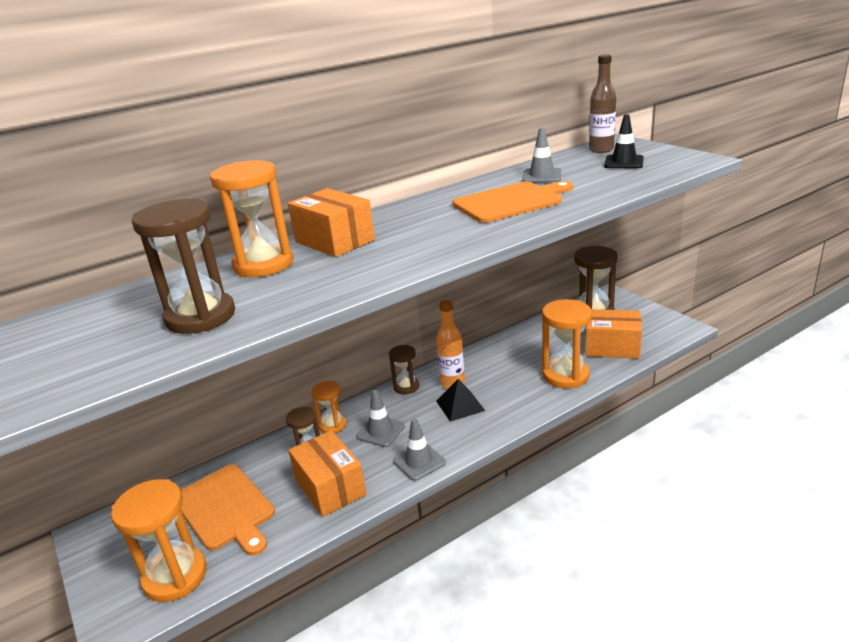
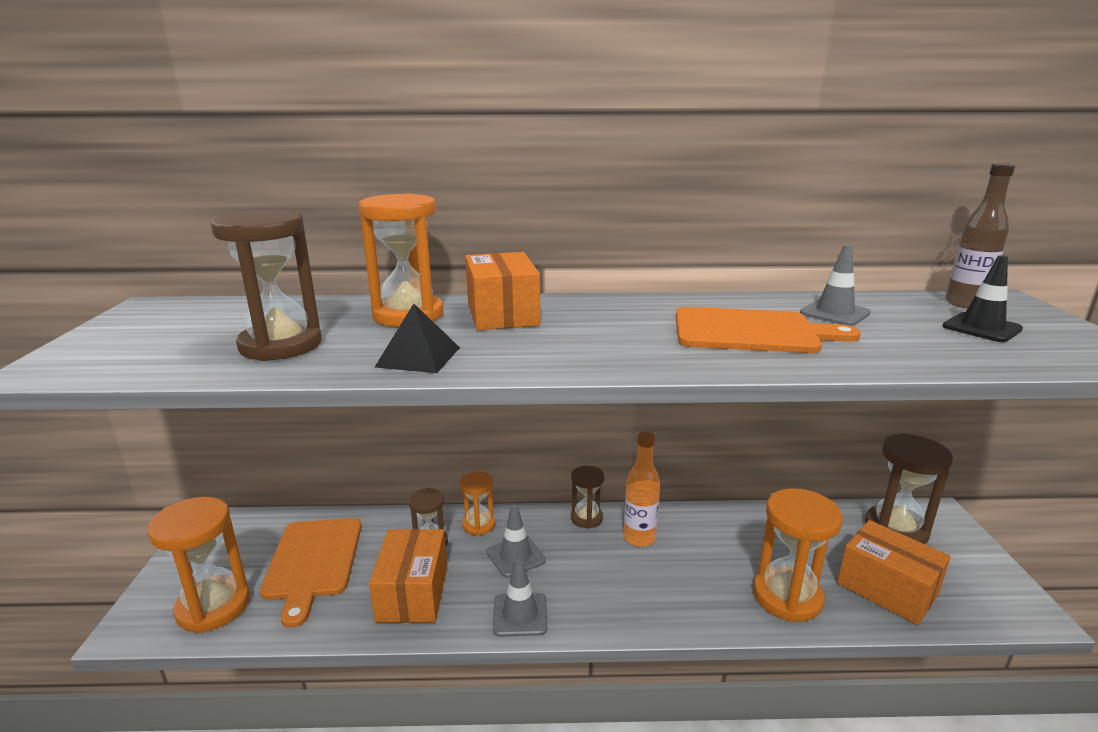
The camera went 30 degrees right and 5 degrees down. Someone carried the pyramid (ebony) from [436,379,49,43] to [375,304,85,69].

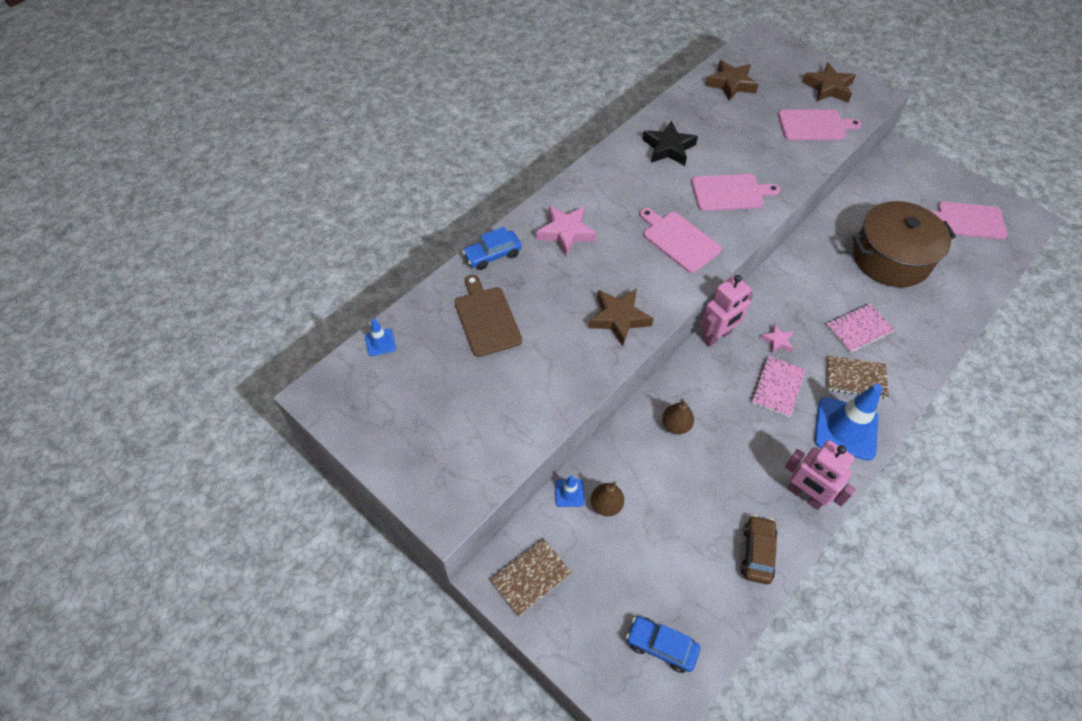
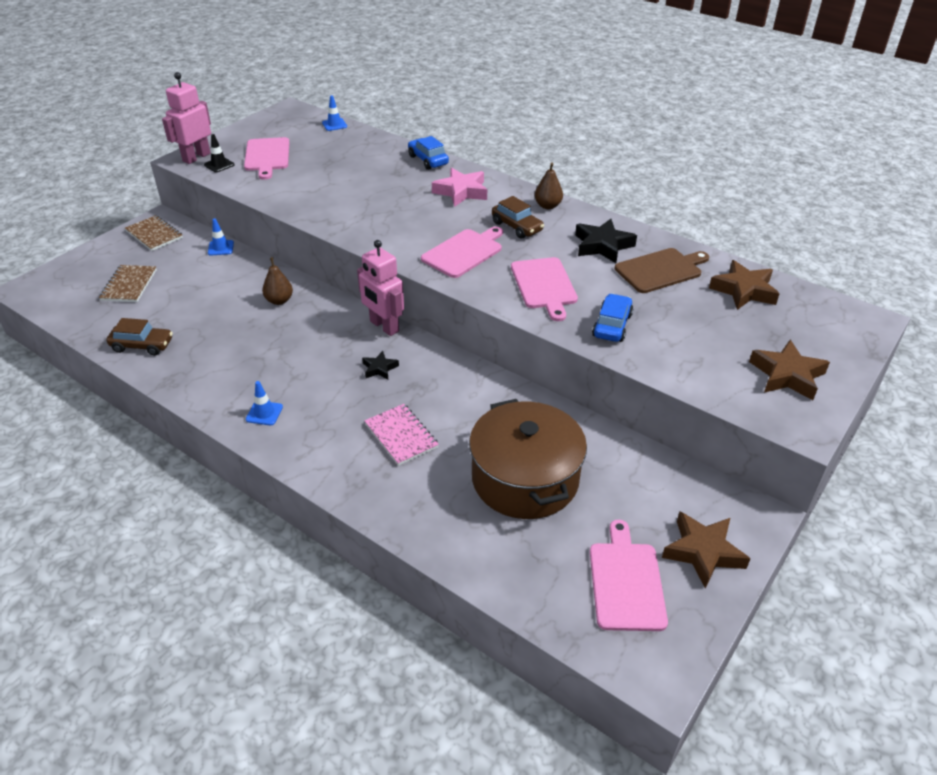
The camera went 85 degrees right and 15 degrees down. Someone carried the exercise book (russet) from [827,355,62,44] to [99,265,58,37]. Someone carried the toy robot (rosy) from [785,440,71,70] to [162,72,49,92]. Someone put down the road cone (ebony) at [204,134,30,38]. Someone carried the cutting board (rosy) from [778,109,84,31] to [244,137,45,43]. Someone scaled the road cone (cobalt) at [814,384,68,77] by 0.46. Someone repainted the star (rosy) at [760,323,33,31], which became the star (ebony) at [362,351,37,29]. Someone put down the car (russet) at [492,196,52,43]. Someone carried the pear (russet) from [591,481,33,35] to [535,162,28,47]. Someone carried the car (cobalt) from [626,616,74,57] to [592,293,41,49]. Someone carried the cutting board (russet) from [455,275,67,82] to [615,248,94,45]. Someone carried the star (russet) from [588,289,66,57] to [662,512,89,76]. Someone took away the exercise book (rosy) at [751,356,55,61].

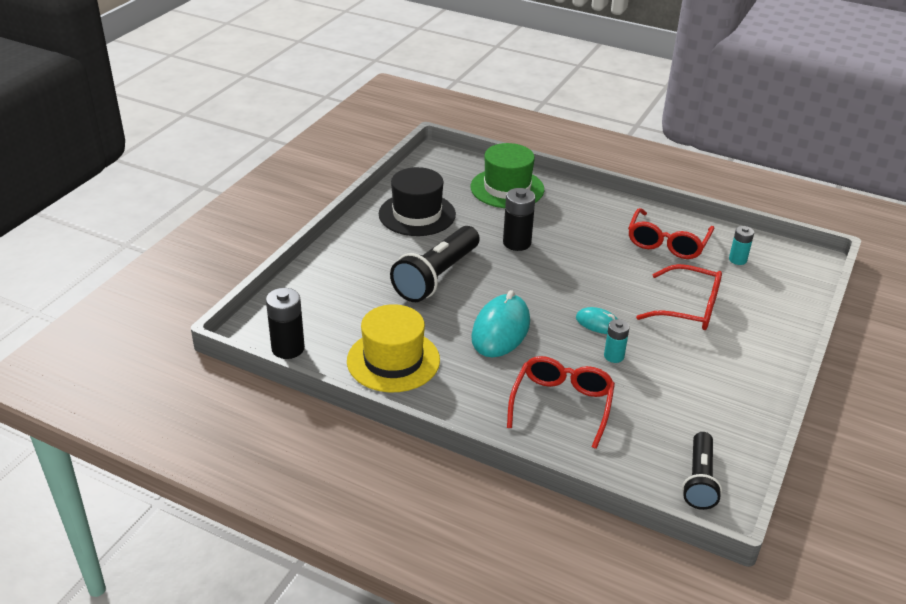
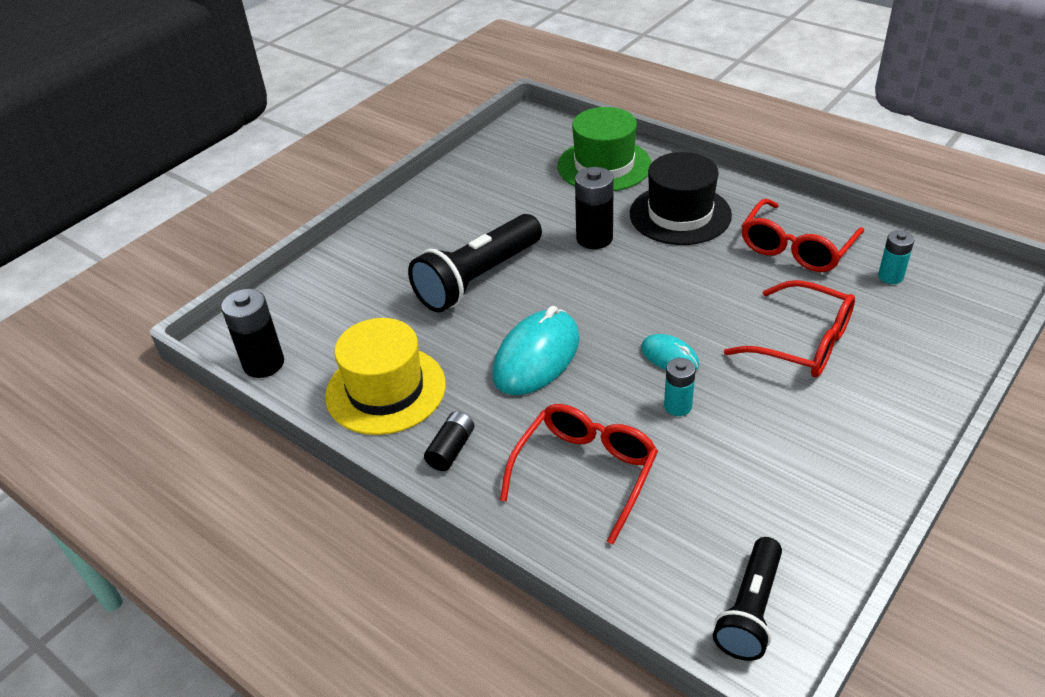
The camera went 15 degrees right and 5 degrees up. Someone put down the battery (ebony) at [424,411,51,60]. Someone carried the tall hat (ebony) from [379,167,77,69] to [630,152,102,93].

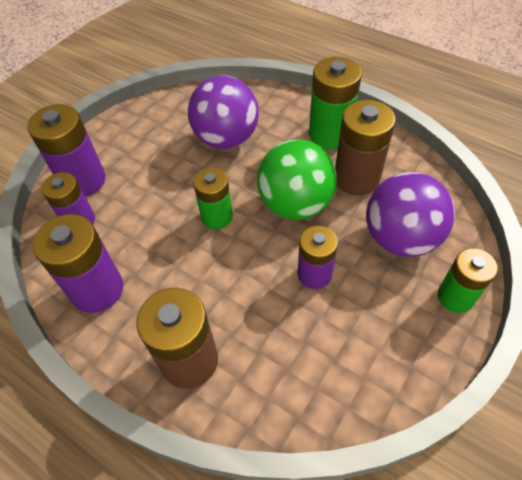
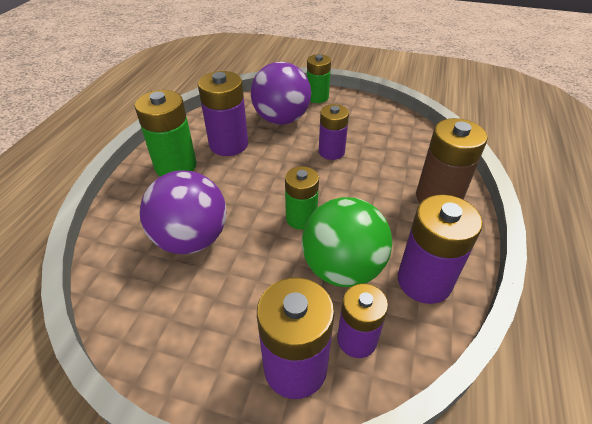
The camera went 110 degrees left and 10 degrees down. Someone repainted the battery (russet) at [335,100,61,96], which became the battery (purple) at [198,71,50,85]. Someone carried the ball (green) from [257,139,80,81] to [302,197,90,90].

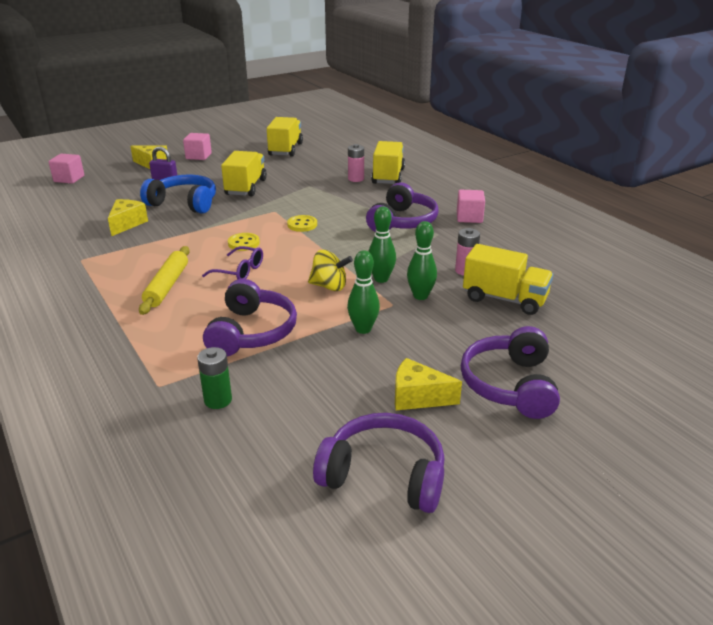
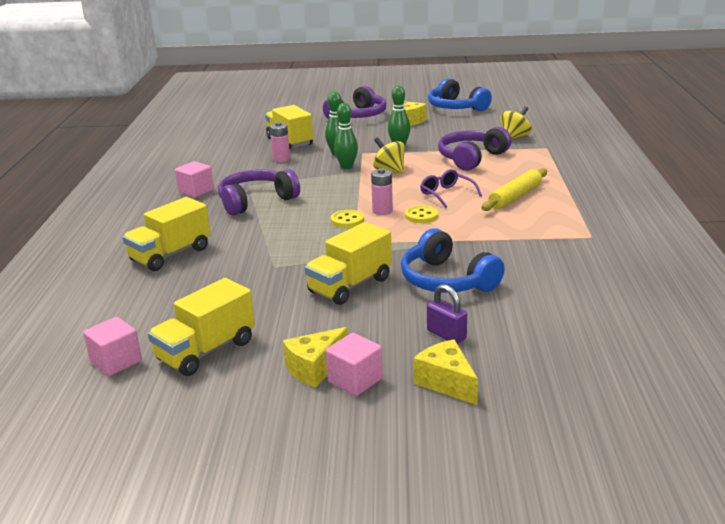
The camera went 145 degrees left and 5 degrees down. Someone carried the block (rosy) from [49,154,35,30] to [83,317,59,59]. Someone carried the cheese wedge (bright yellow) from [108,199,40,37] to [283,327,65,61]. Someone carried the battery (rosy) from [348,144,16,38] to [371,168,22,47]. Someone repainted the headphones (purple) at [313,413,132,100], which became the headphones (cobalt) at [428,78,64,33]. Someone swapped the battery (green) at [197,347,35,62] for the toy top (bright yellow) at [500,106,32,33].

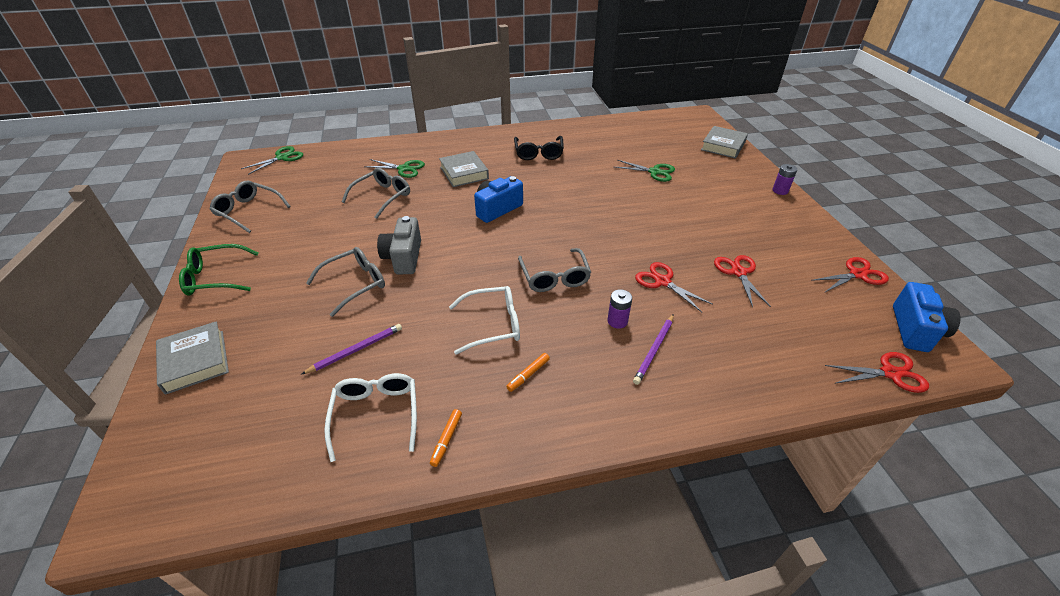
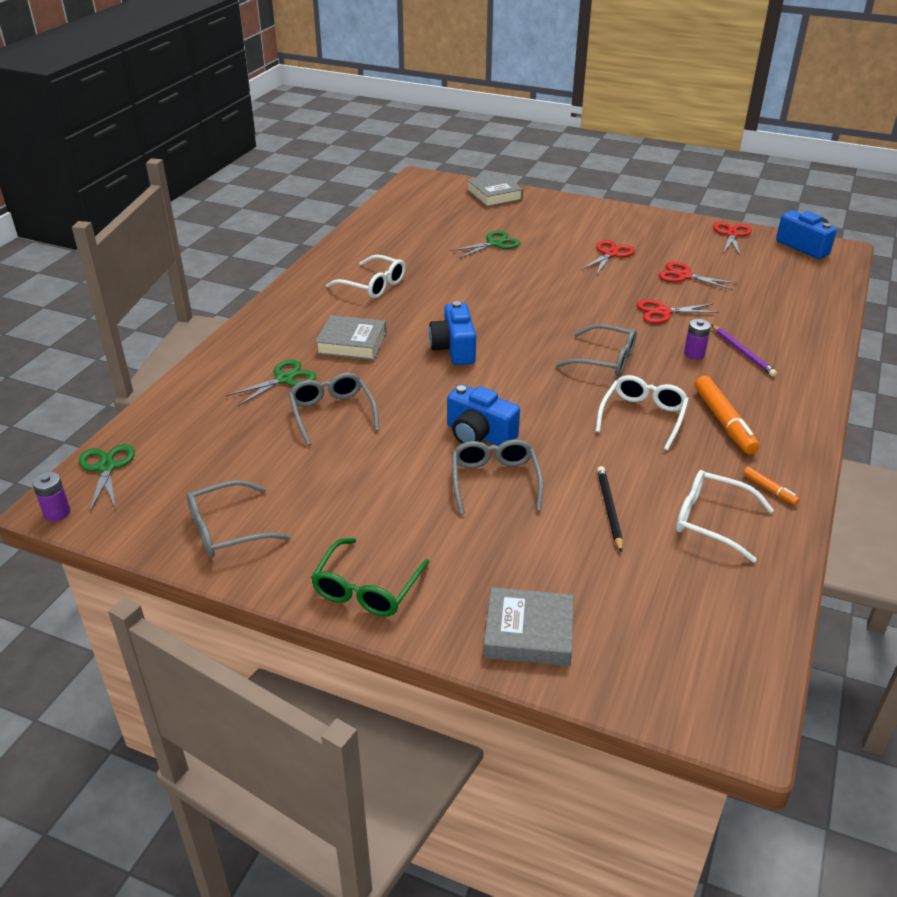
The camera went 55 degrees left and 5 degrees down. Someone carried the battery (purple) from [772,164,25,31] to [32,472,38,49]. Someone repainted the spectacles (ebony) at [514,136,50,24], which became the spectacles (pure white) at [326,255,80,43]. Someone repainted the photo camera (grey) at [377,216,44,58], which became the photo camera (cobalt) at [447,384,73,62]. Someone carried the scissors (scarlet) from [825,352,104,41] to [581,240,54,34]. Someone repainted the pencil (purple) at [302,324,100,50], which became the pencil (ebony) at [597,466,26,87]. Someone scaled the marker (orange-coloured) at [506,353,44,39] by 2.01.

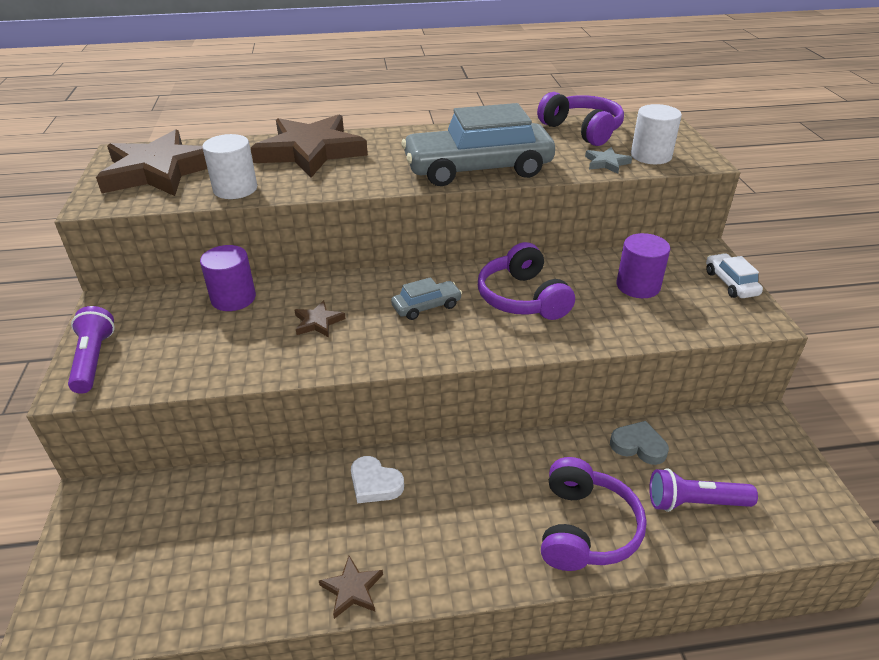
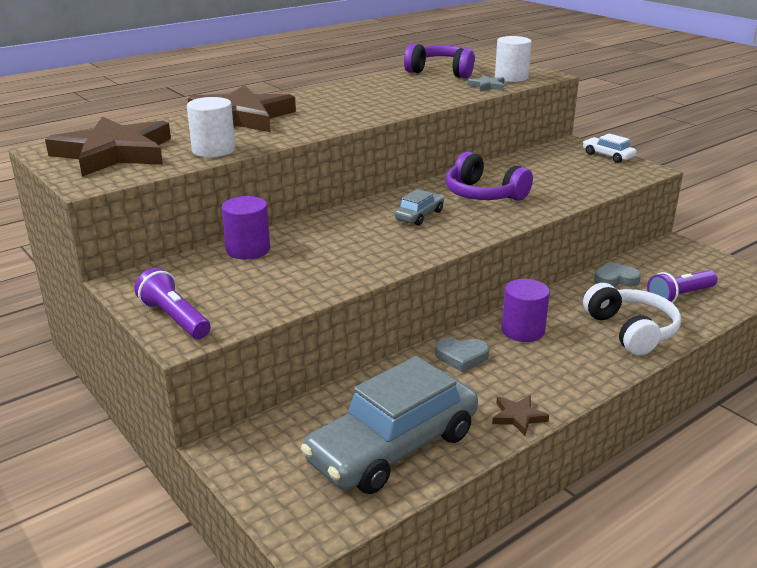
The camera went 30 degrees left and 10 degrees down. Someone carried the car (grey) from [402,103,153,83] to [301,356,177,138]. Someone repainted the heart shape (pure white) at [351,456,53,47], which became the heart shape (grey) at [435,338,54,34]. Someone carried the solid cylinder (purple) from [617,233,53,65] to [502,279,48,63]. Someone repainted the headphones (purple) at [541,457,106,114], which became the headphones (pure white) at [583,283,98,73]. Someone took away the star (russet) at [294,300,52,37].

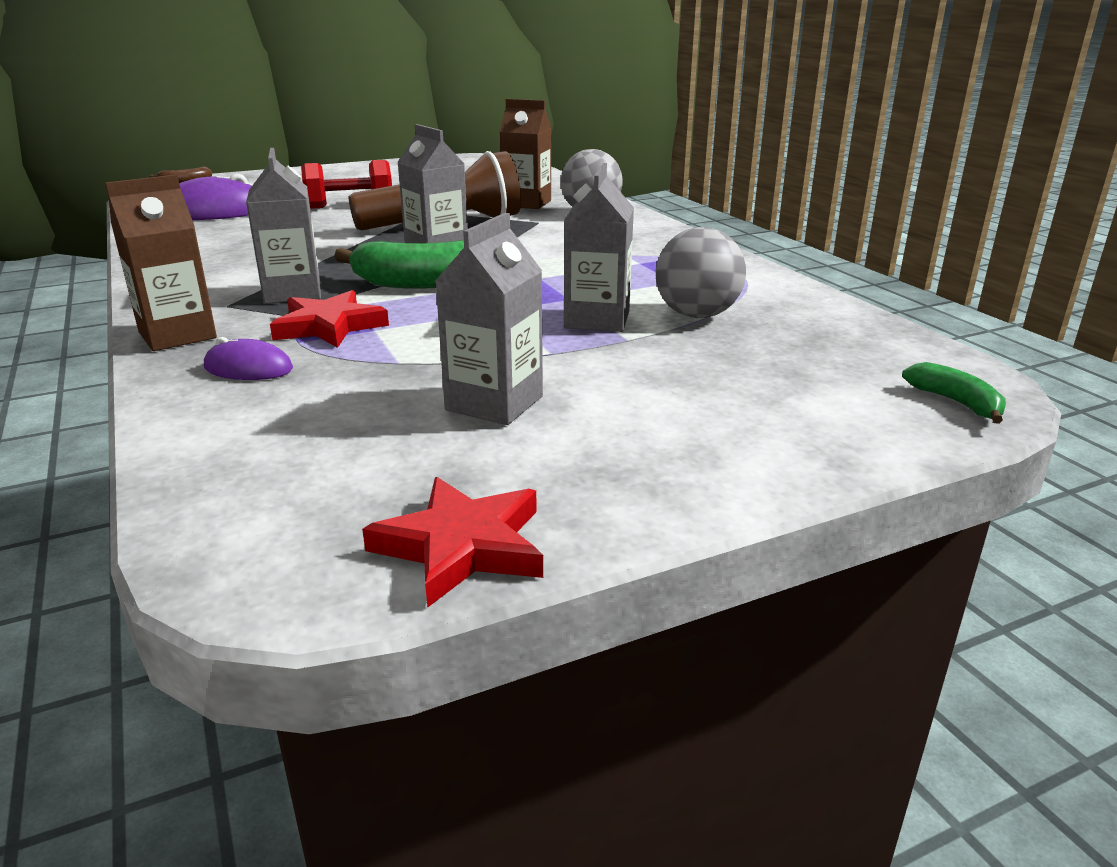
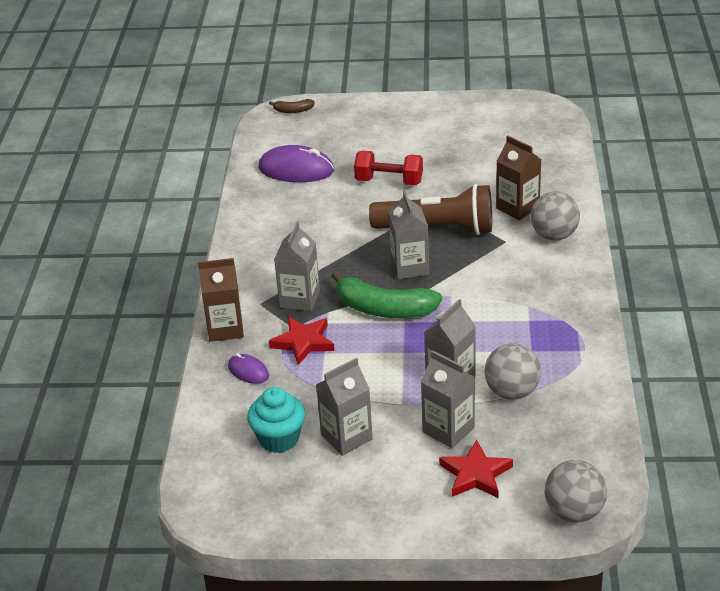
The camera went 30 degrees right and 10 degrees up. Someone put down the cupcake (aqua) at [247,387,58,66]. Someone put down the milk carton (grey) at [421,351,54,97]. Someone carried the star (scarlet) from [362,477,181,131] to [439,440,74,58]. Someone swapped the toy banana (green) at [902,362,104,62] for the ball (grey) at [544,460,63,63].

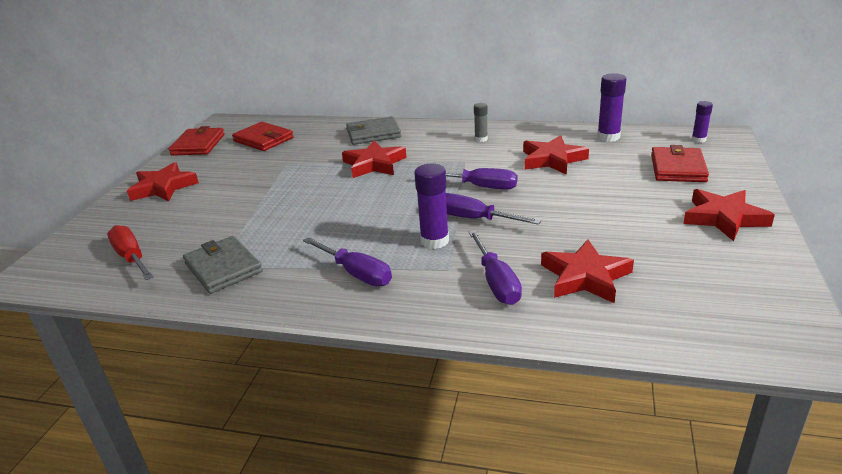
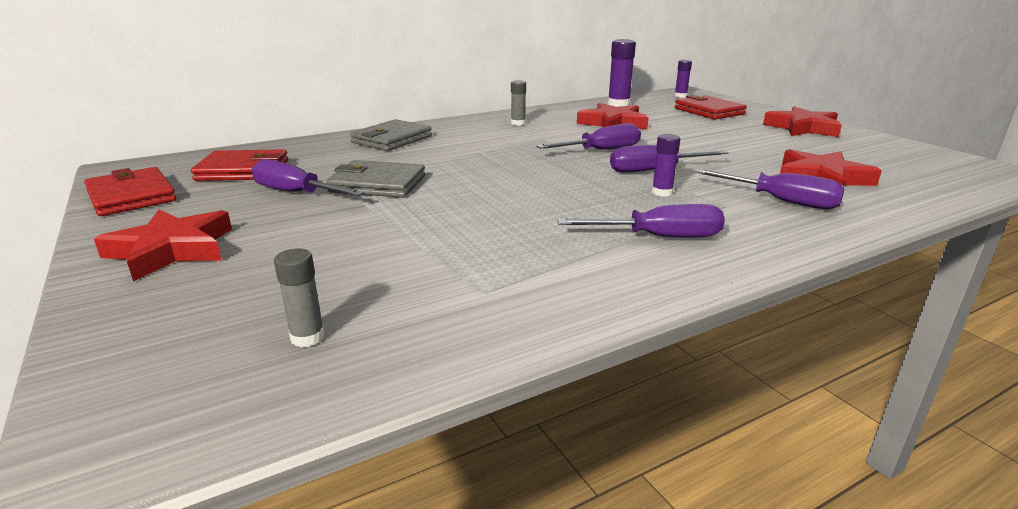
The camera went 45 degrees left and 5 degrees down. Someone put down the hand screwdriver (purple) at [252,159,112,37]. Someone swapped the hand screwdriver (scarlet) at [107,225,47,55] for the stick of glue (grey) at [274,248,51,99]. Someone carried the billfold (grey) from [183,236,80,58] to [326,160,99,38]. Someone scaled the stick of glue (purple) at [415,164,34,85] by 0.60. Someone took away the star (scarlet) at [342,140,65,38].

